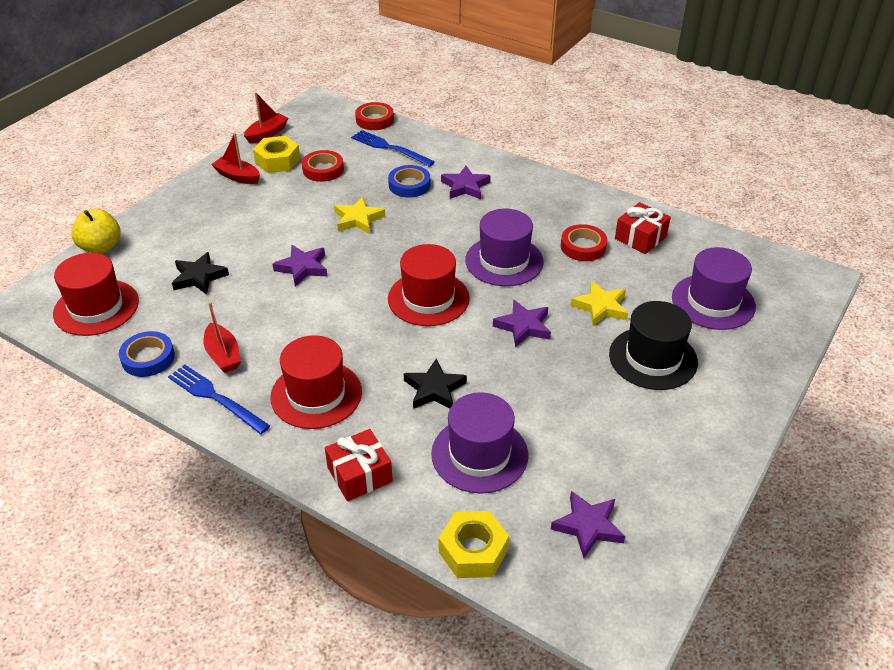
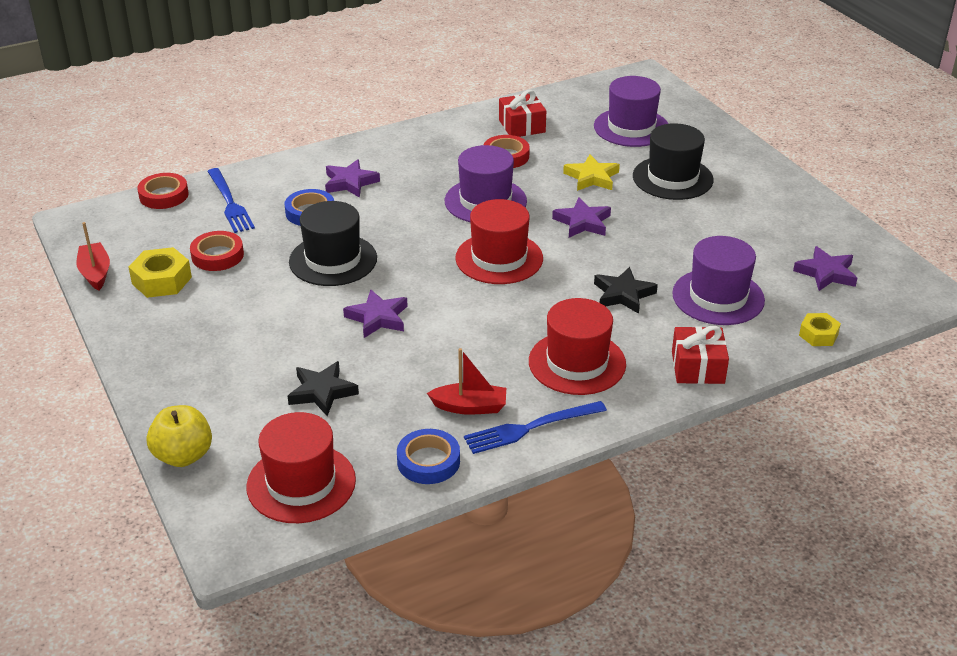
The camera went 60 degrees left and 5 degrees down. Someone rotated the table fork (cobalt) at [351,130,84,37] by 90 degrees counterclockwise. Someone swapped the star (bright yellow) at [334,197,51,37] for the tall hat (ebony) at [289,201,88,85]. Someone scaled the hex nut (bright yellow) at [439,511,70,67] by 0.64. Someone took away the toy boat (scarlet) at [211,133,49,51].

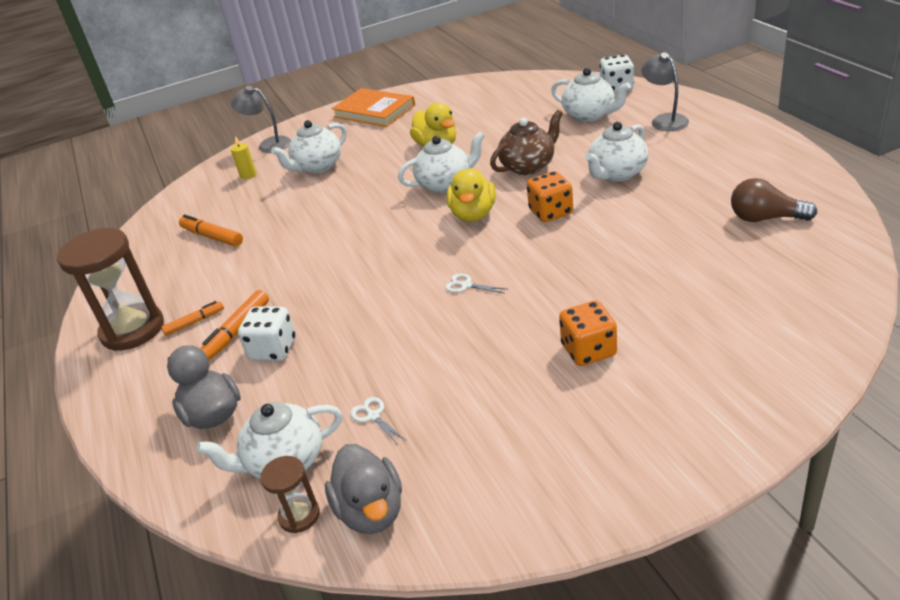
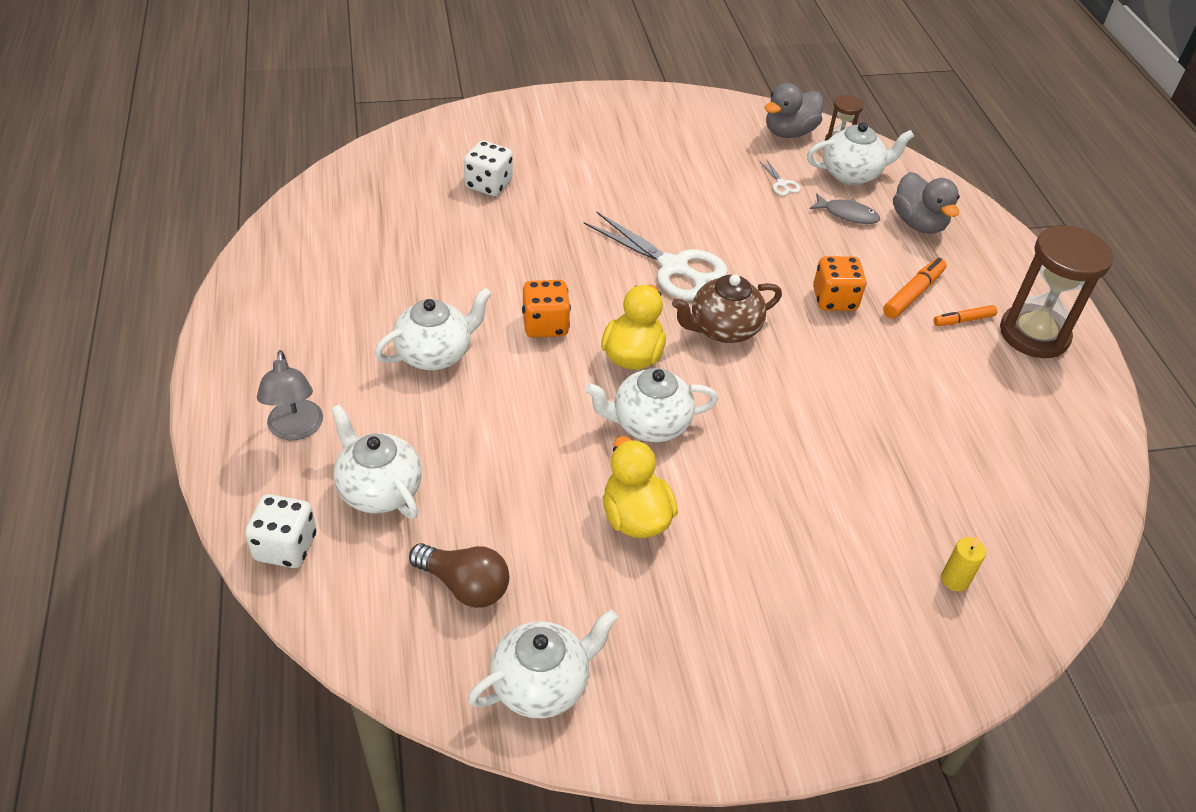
The camera went 175 degrees left and 10 degrees up. Someone carried the light bulb (russet) from [731,178,86,44] to [409,543,100,65]. Someone carried the dice (pure white) from [238,306,58,55] to [464,141,49,55]. Someone carried the tea pot (pure white) from [271,120,76,54] to [468,610,150,109]. Someone scaled the scissors (pure white) at [445,274,61,20] by 2.45. Someone carried the tea pot (russet) from [490,110,73,65] to [672,274,110,69]. Someone rotated the toy duck (grey) at [325,444,77,90] by 120 degrees counterclockwise. Someone put down the fish (grey) at [810,194,70,30]. Someone carried the dice (orange-coloured) from [559,301,58,65] to [813,256,53,55]. Someone took away the marker (orange-coloured) at [179,214,64,32]. Someone took away the lamp (grey) at [231,86,60,67]. Someone took away the hardback (orange-coloured) at [331,88,84,39].

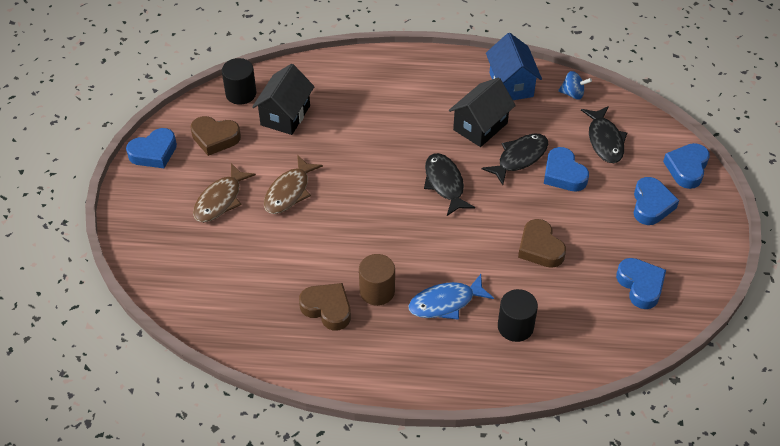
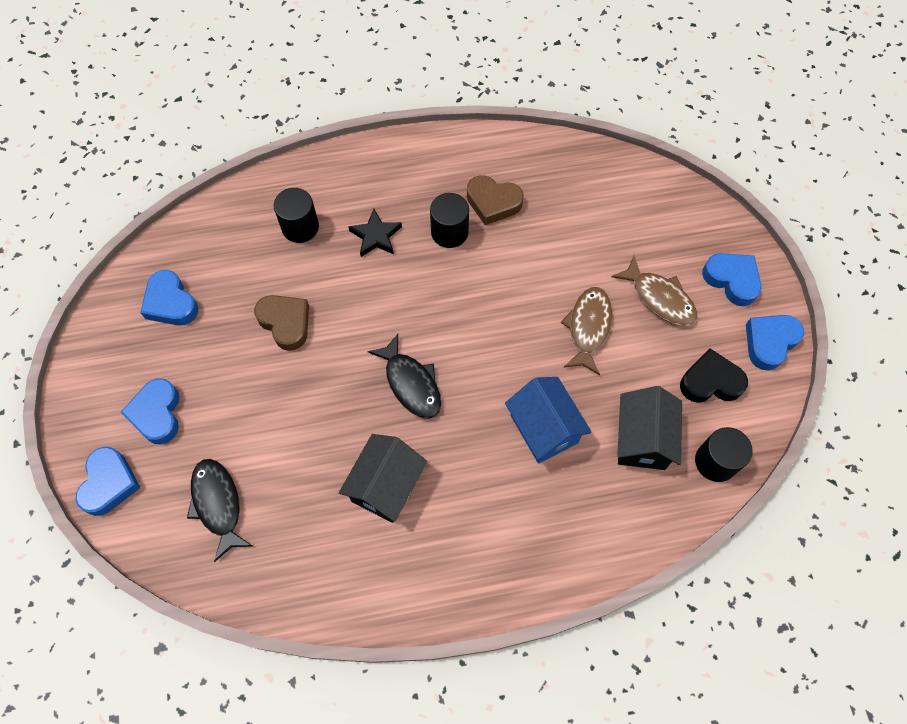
The camera went 165 degrees right and 15 degrees up. Someone swapped the fish (cobalt) at [408,274,86,46] for the star (ebony) at [348,209,54,48]. Someone repainted the solid cylinder (russet) at [359,254,36,52], which became the solid cylinder (ebony) at [430,193,39,55]. Someone carried the house (cobalt) from [486,33,56,67] to [505,377,86,87]. Someone rotated the fish (russet) at [193,163,63,59] by 120 degrees clockwise. Someone repainted the heart shape (russet) at [190,116,51,40], which became the heart shape (ebony) at [680,348,68,55]. Someone carried the heart shape (cobalt) from [544,147,45,44] to [702,253,60,53]. Someone took away the fish (ebony) at [482,134,66,51]. Someone took away the toy top (cobalt) at [558,71,34,29].

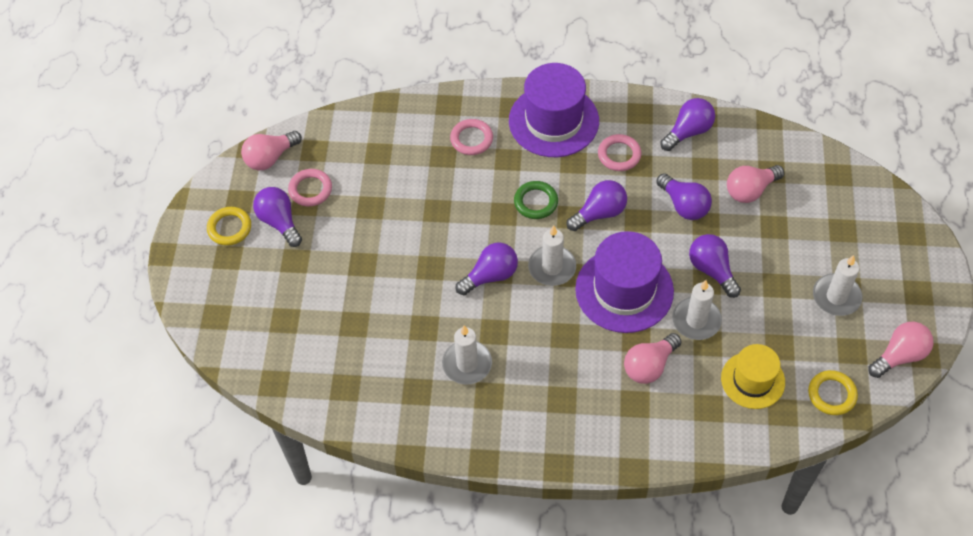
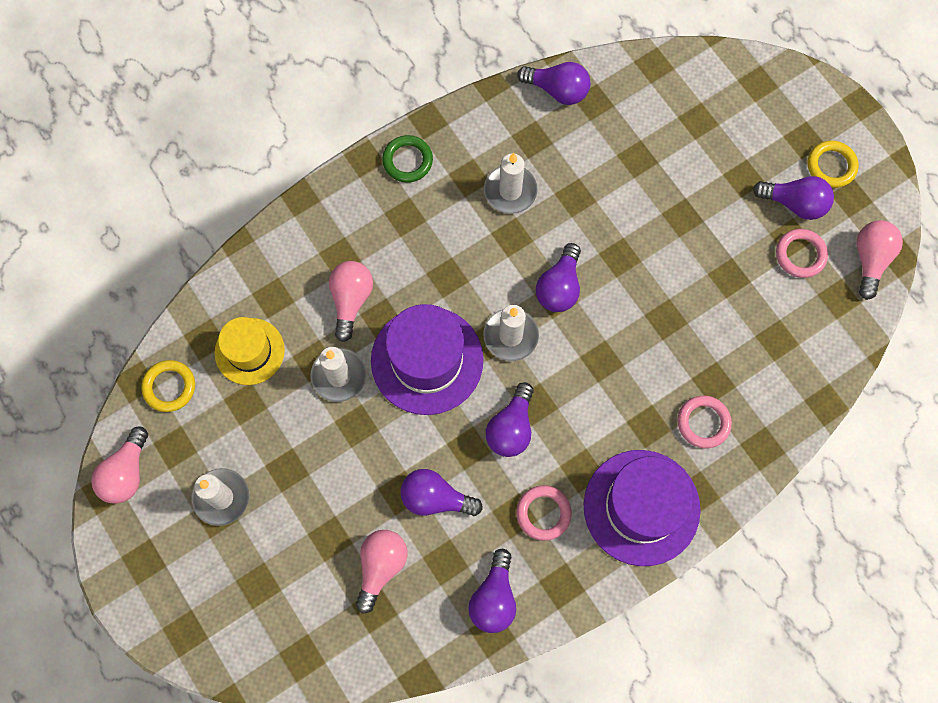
The camera went 140 degrees right and 15 degrees up. Someone carried the torus (green) from [514,181,44,38] to [382,135,51,48]. Someone carried the light bulb (purple) from [689,234,52,64] to [517,62,73,43].

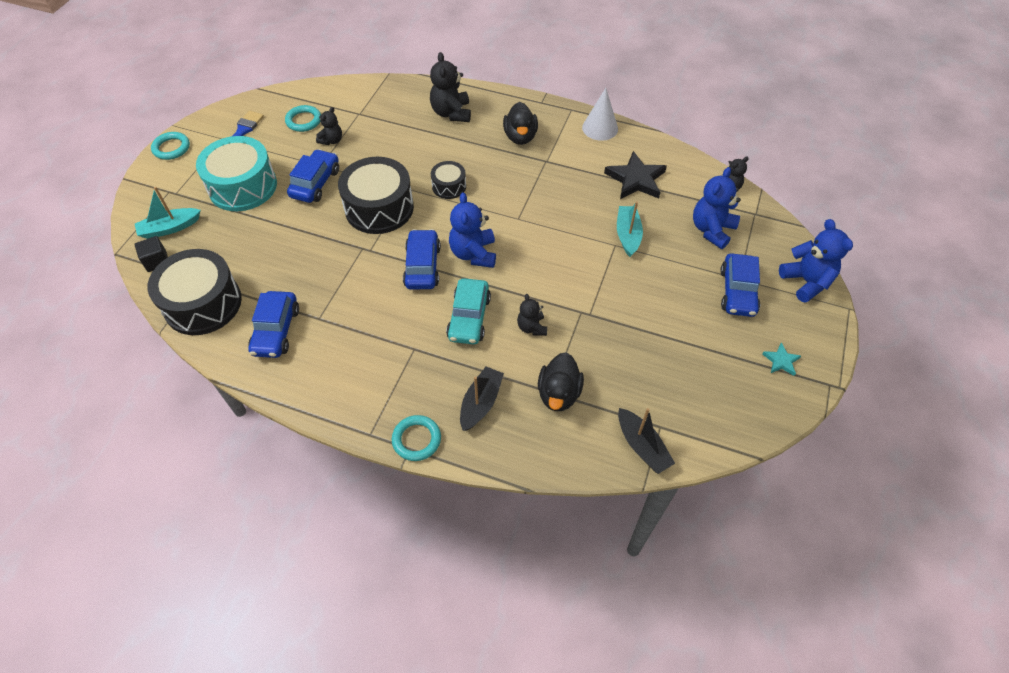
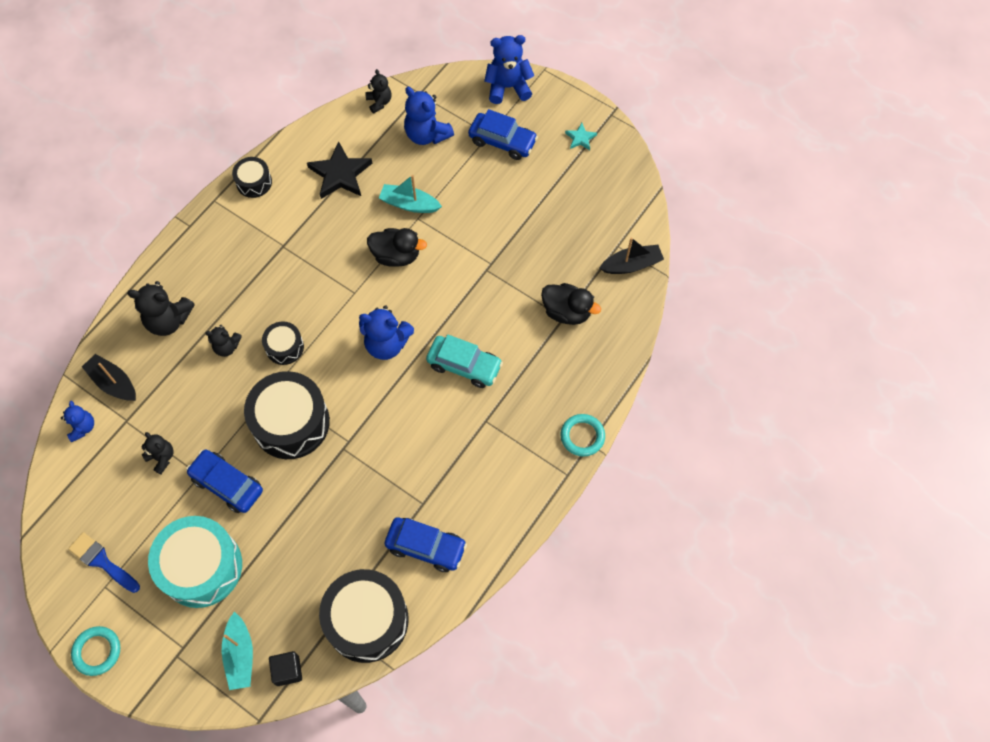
The camera went 75 degrees left and 10 degrees up. Someone put down the stuffed bear (cobalt) at [61,401,33,41]. Someone carried the toy boat (ebony) from [460,367,44,64] to [82,354,54,47]. Someone carried the stuffed bear (ebony) from [517,294,30,42] to [205,325,37,32]. Someone swapped the solid cone (pure white) at [582,88,36,53] for the toy drum (ebony) at [232,157,40,41]. Someone carried the toy duck (ebony) from [503,102,35,43] to [367,228,60,39]. Someone took away the torus (aqua) at [285,105,36,27]. Someone took away the car (cobalt) at [403,229,38,61].

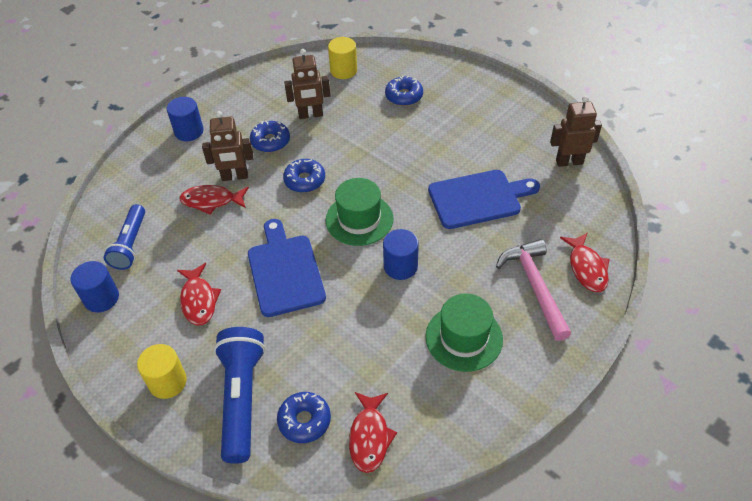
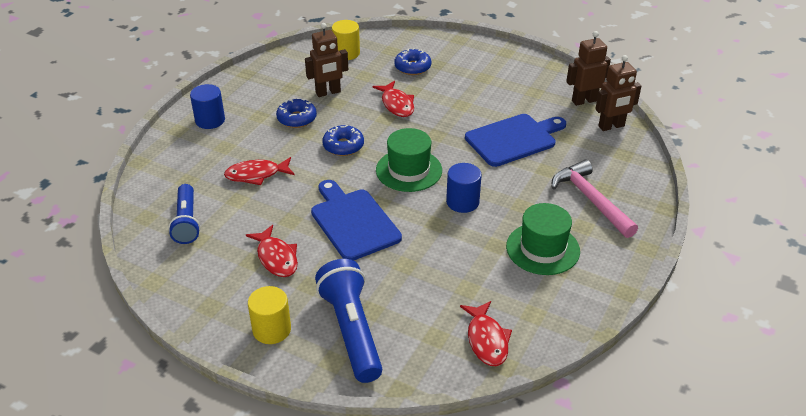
The camera went 15 degrees left and 10 degrees down. Someone carried the fish (scarlet) from [560,233,50,59] to [373,81,41,36]. Someone carried the toy robot (russet) from [202,111,52,70] to [595,55,46,76]. Someone took away the solid cylinder (cobalt) at [71,261,48,52]. Someone took away the doughnut (cobalt) at [277,392,54,51].

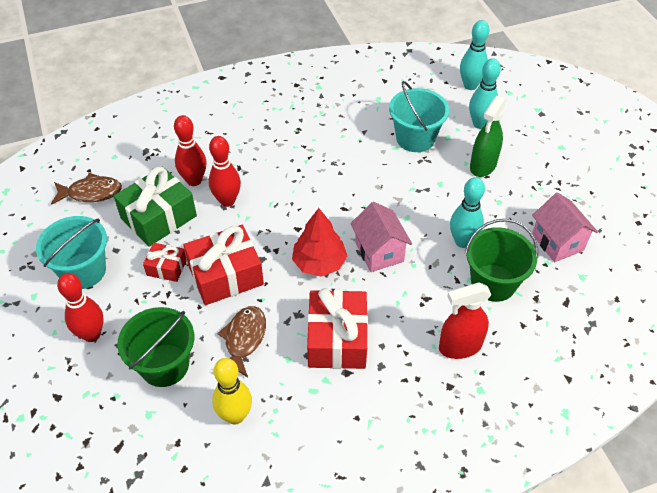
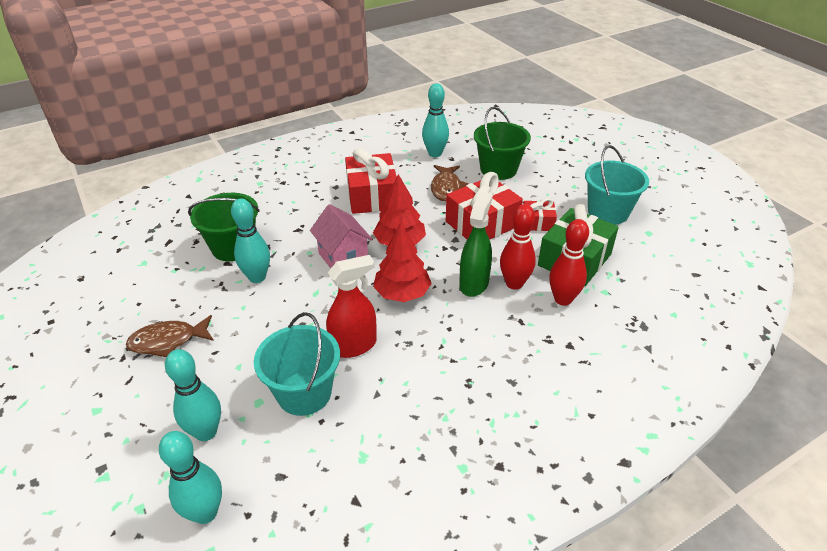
The camera went 170 degrees right and 10 degrees down. Someone carried the fish (russet) from [51,173,71,32] to [126,315,88,42]. Someone carried the spray bottle (scarlet) from [439,282,53,77] to [326,255,51,103]. Someone put down the toy tree (scarlet) at [373,223,59,79]. Someone repainted the bowling pin (bright yellow) at [212,358,40,67], which became the bowling pin (aqua) at [422,83,27,74]. Someone carried the spray bottle (green) from [470,96,37,81] to [459,191,34,106]. Someone took away the bowling pin (scarlet) at [57,273,47,69]. Someone took away the house (rosy) at [532,192,66,70].

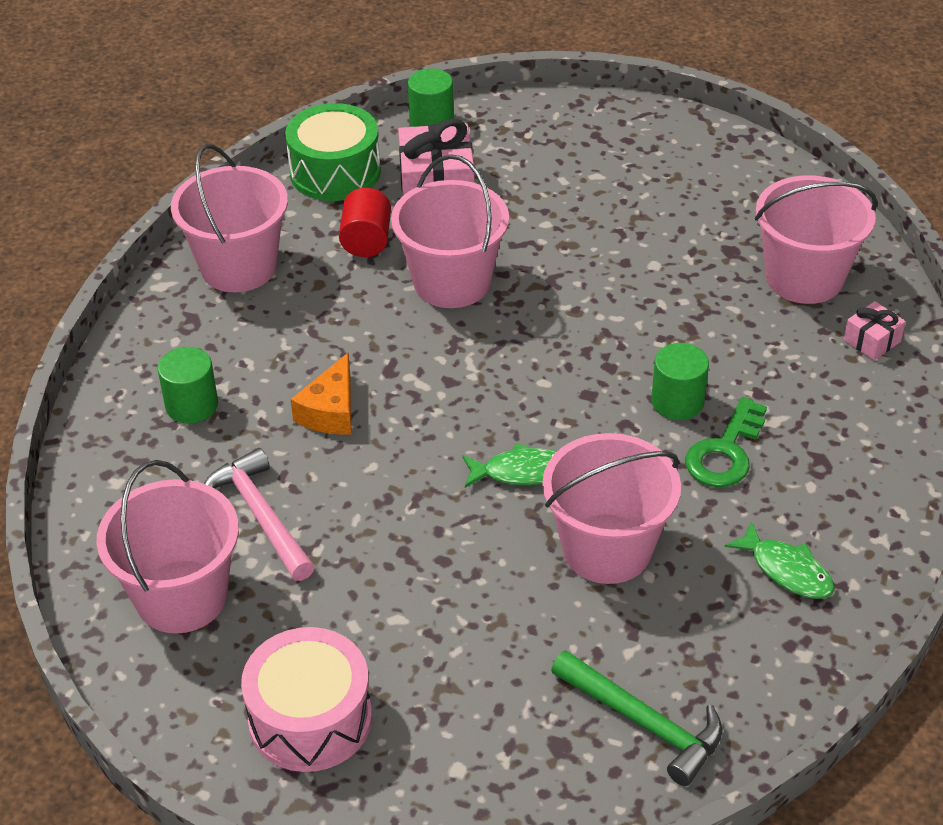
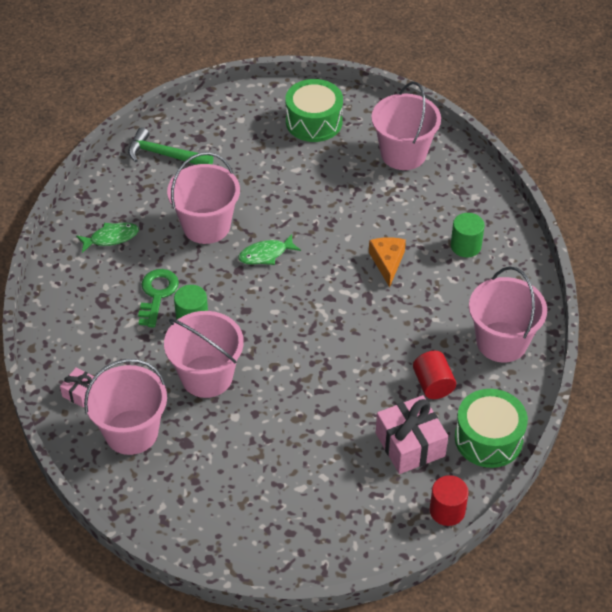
The camera went 160 degrees right and 5 degrees up. Someone rotated the fish (green) at [724,521,111,78] by 135 degrees clockwise. Someone carried the sand bucket (rosy) from [391,154,118,154] to [164,311,80,87]. Someone repainted the toy drum (rosy) at [241,627,131,145], which became the toy drum (green) at [285,79,58,63]. Someone repainted the solid cylinder (green) at [408,68,46,59], which became the solid cylinder (scarlet) at [430,475,39,51]. Someone took away the claw hammer (rosy) at [204,448,111,133].

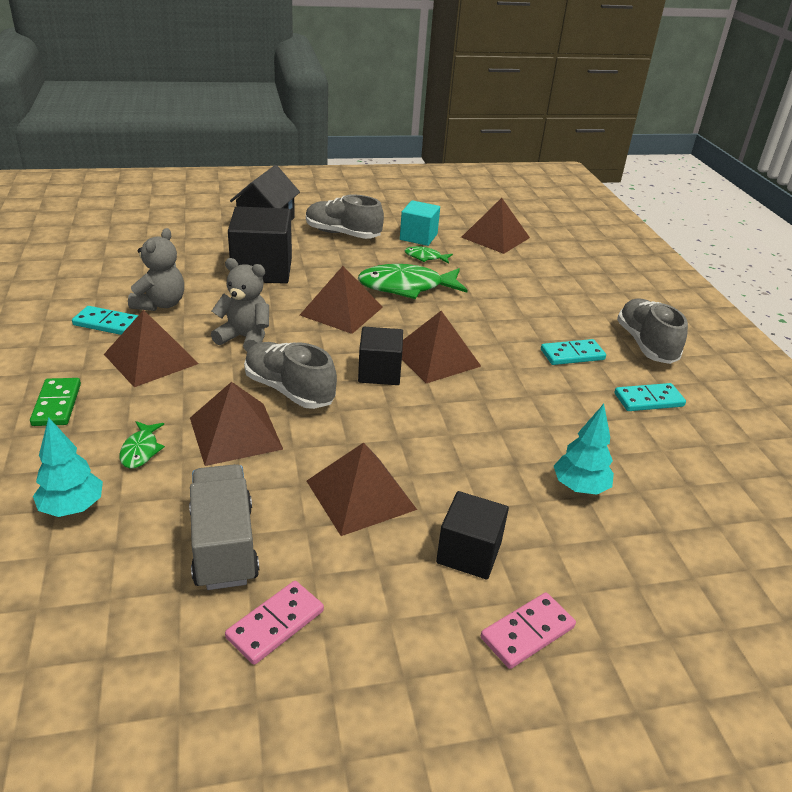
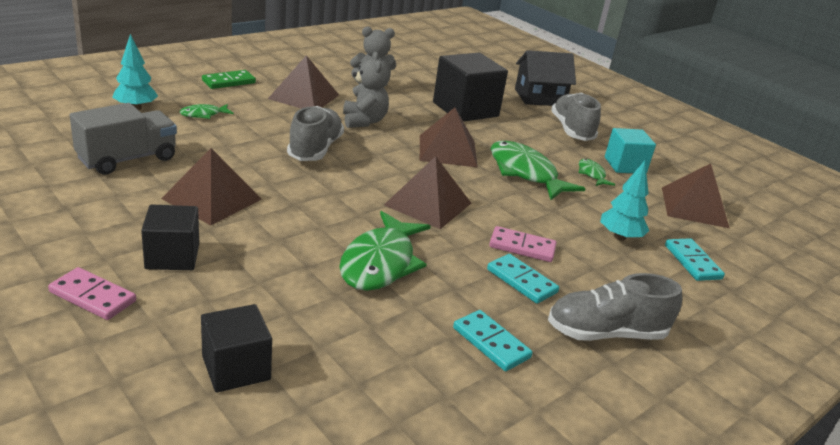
The camera went 60 degrees right and 5 degrees down. Someone carried the block (ebony) from [358,327,45,58] to [201,304,71,89]. Someone put down the fish (green) at [339,211,92,80]. Someone carried the domino tile (rosy) from [225,581,99,84] to [489,226,67,36]. Someone rotated the shoe (grey) at [617,299,71,65] by 150 degrees counterclockwise. Someone carried the toy tree (aqua) from [554,404,60,91] to [600,161,49,80]. Someone carried the domino tile (aqua) from [72,306,66,29] to [665,238,60,43]. Someone took away the pyramid (russet) at [190,382,93,84].

